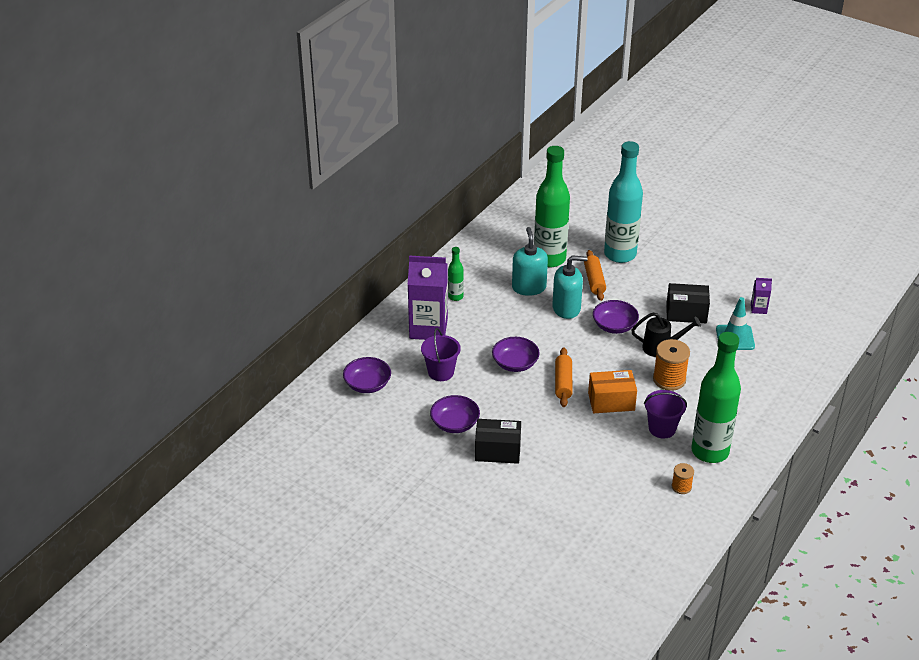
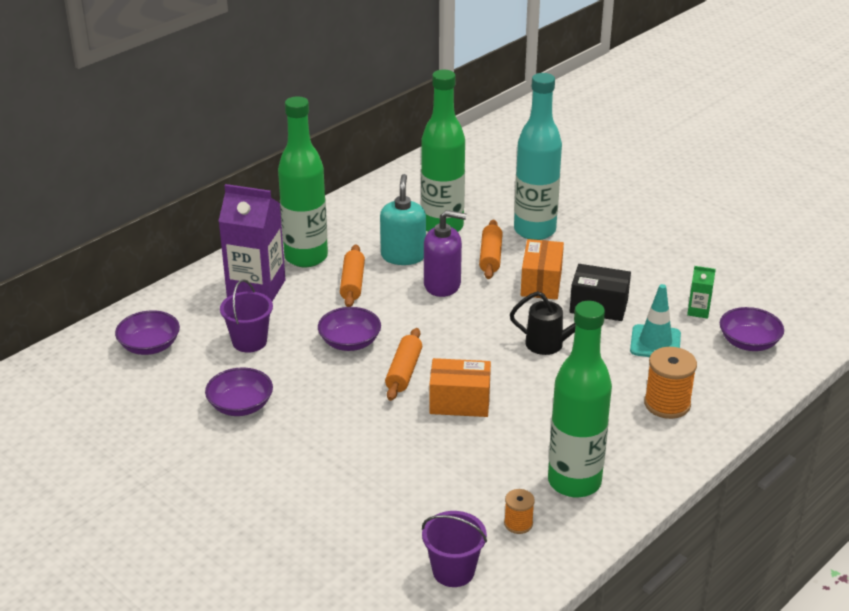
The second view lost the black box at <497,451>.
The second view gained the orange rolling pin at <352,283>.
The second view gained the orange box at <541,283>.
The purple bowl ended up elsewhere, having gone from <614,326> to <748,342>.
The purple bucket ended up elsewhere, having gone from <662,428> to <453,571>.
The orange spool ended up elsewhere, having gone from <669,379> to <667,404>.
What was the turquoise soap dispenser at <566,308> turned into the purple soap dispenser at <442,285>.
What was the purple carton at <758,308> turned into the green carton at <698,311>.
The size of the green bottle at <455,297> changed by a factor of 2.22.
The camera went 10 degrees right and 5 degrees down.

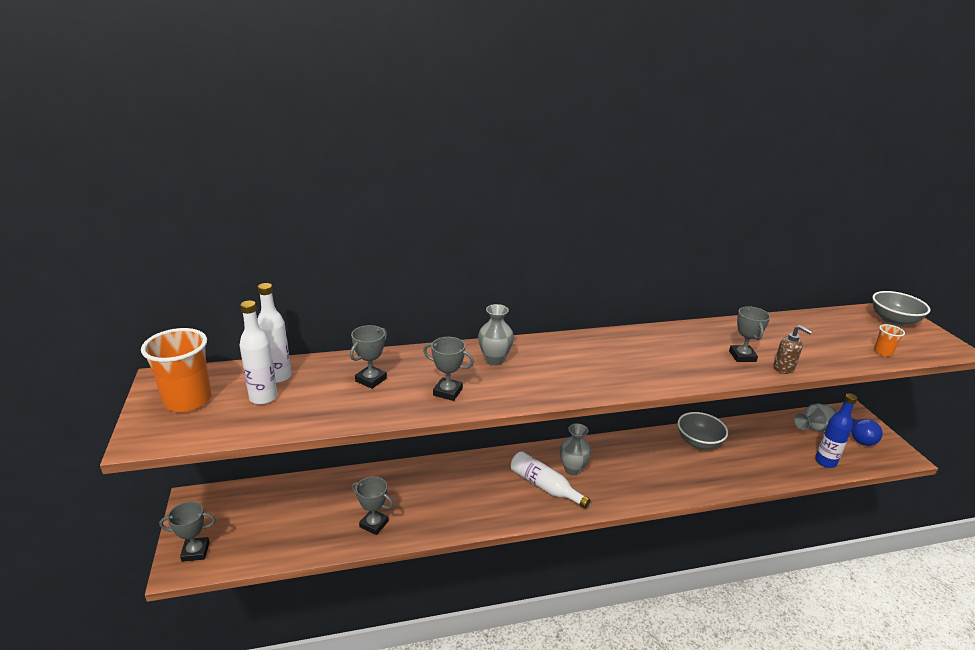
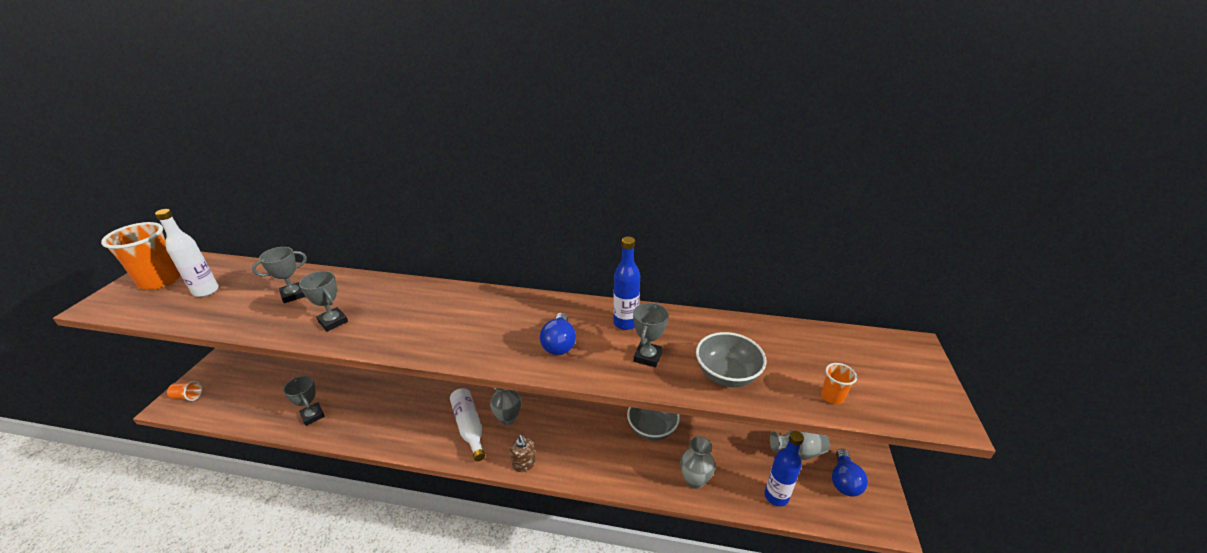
The second view lost the white bottle at <278,377>.
The second view gained the blue light bulb at <559,344>.
The second view gained the blue bottle at <625,323>.
The grey vase ended up elsewhere, having gone from <494,360> to <694,480>.
The brown soap dispenser ended up elsewhere, having gone from <784,368> to <524,464>.
The grey bowl ended up elsewhere, having gone from <893,321> to <726,375>.
Where the grey trophy stood at <195,551>, the orange cup came to stand at <188,396>.
The camera went 25 degrees right and 5 degrees up.

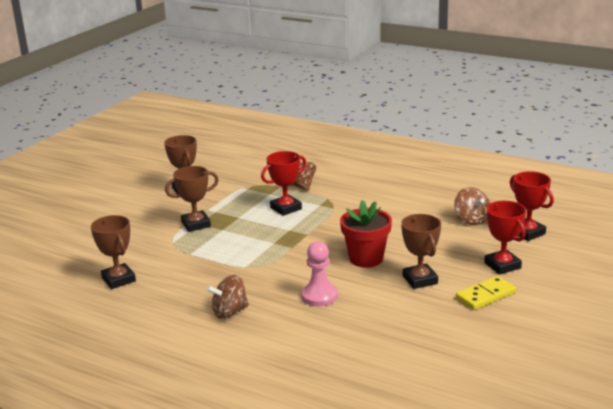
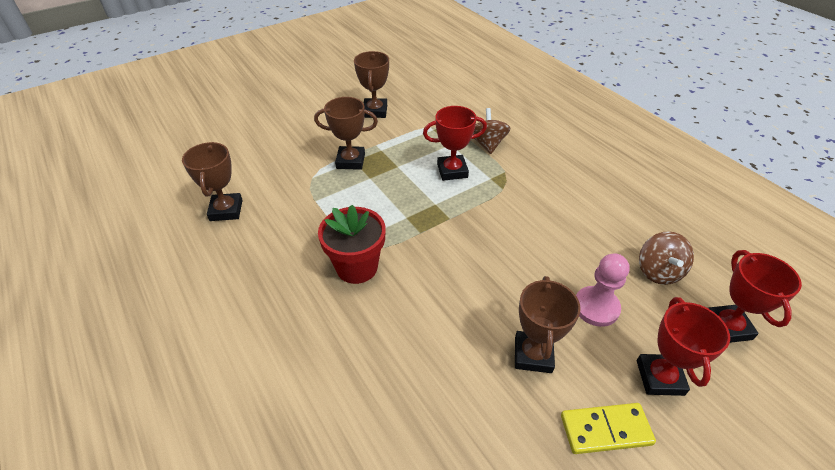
The second view lost the brown spinning top at <229,312>.
The pink pawn ended up elsewhere, having gone from <319,296> to <596,307>.
The red flower pot ended up elsewhere, having gone from <366,258> to <357,267>.
The camera went 25 degrees right and 20 degrees up.

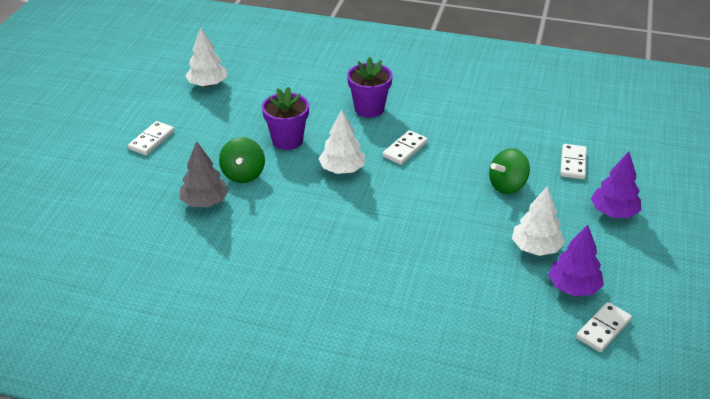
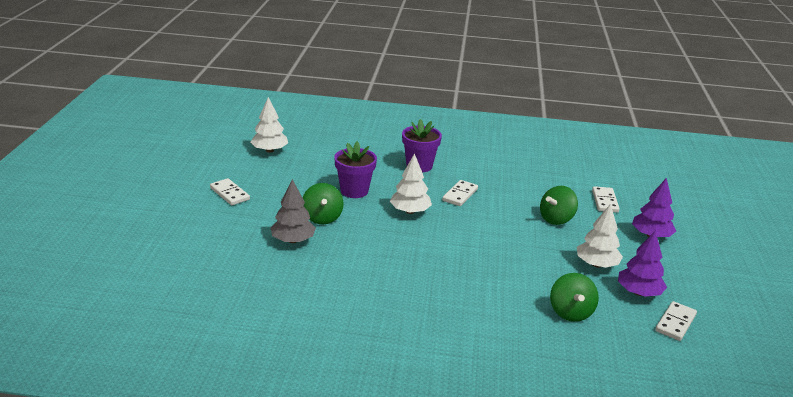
The second view gained the green spinning top at <570,312>.
The white domino at <151,140> ended up facing another way, 60 degrees counterclockwise from before.
The camera went 10 degrees left and 10 degrees down.

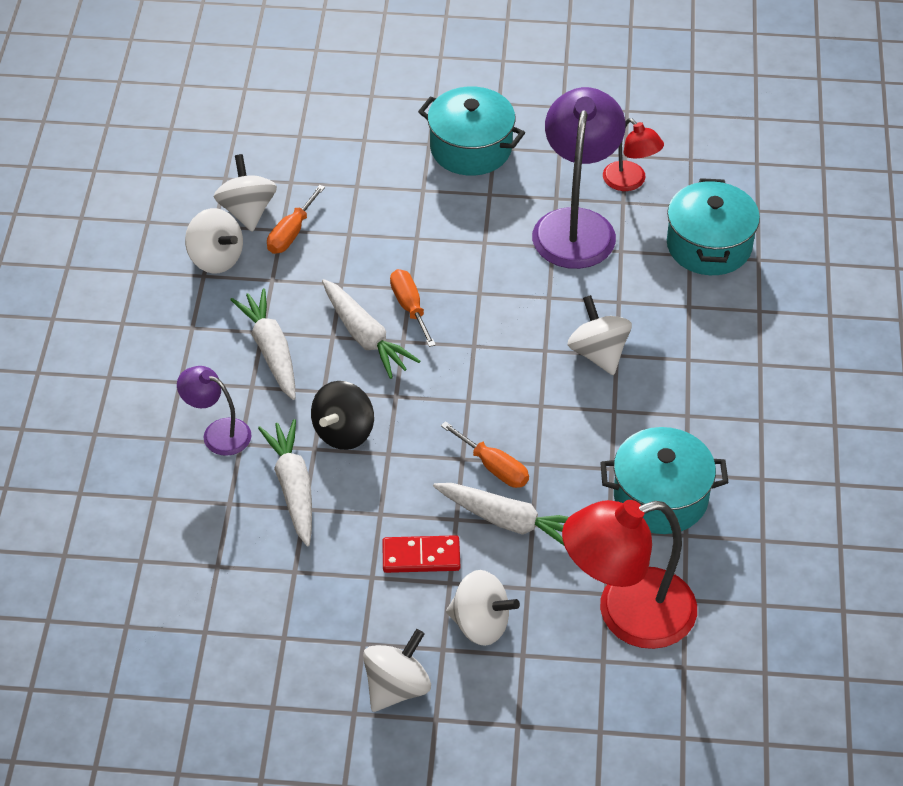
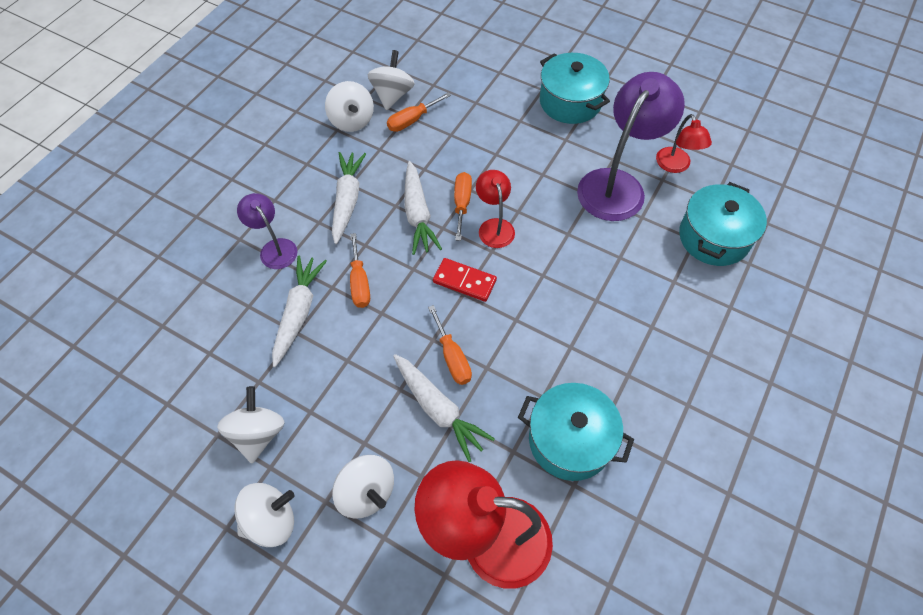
The second view gained the red lamp at <494,226>.
The red domino ended up elsewhere, having gone from <421,556> to <464,281>.
The white spinning top ended up elsewhere, having gone from <598,353> to <258,433>.
Where the black spinning top stood at <344,432>, the orange screwdriver came to stand at <359,283>.
The camera went 25 degrees right and 10 degrees up.

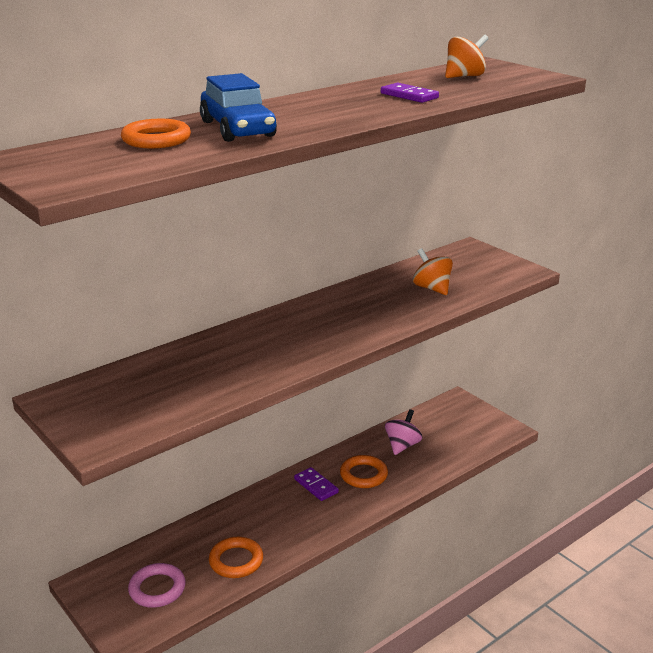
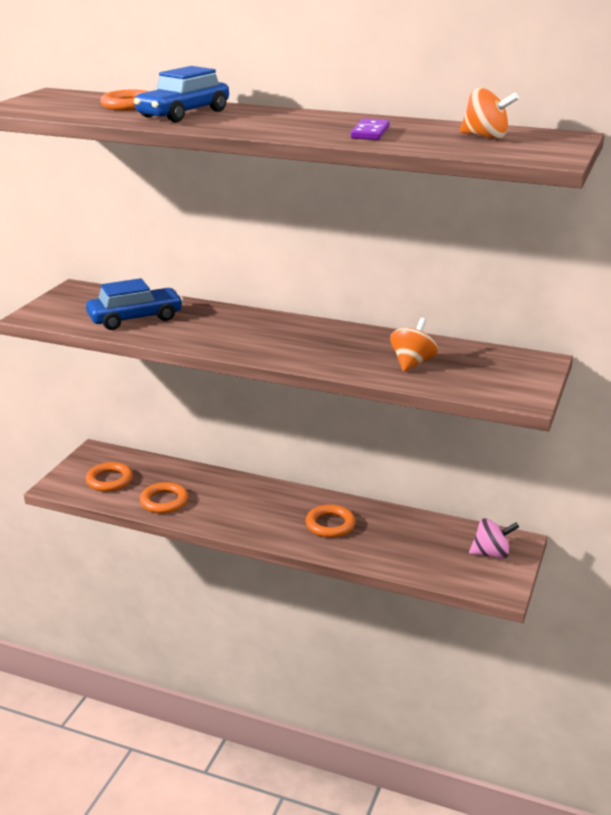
The second view lost the purple domino at <316,486>.
The second view gained the blue car at <135,318>.
The pink spinning top ended up elsewhere, having gone from <402,445> to <491,554>.
What was the pink ring at <157,589> turned into the orange ring at <109,480>.
The camera went 60 degrees right and 0 degrees up.

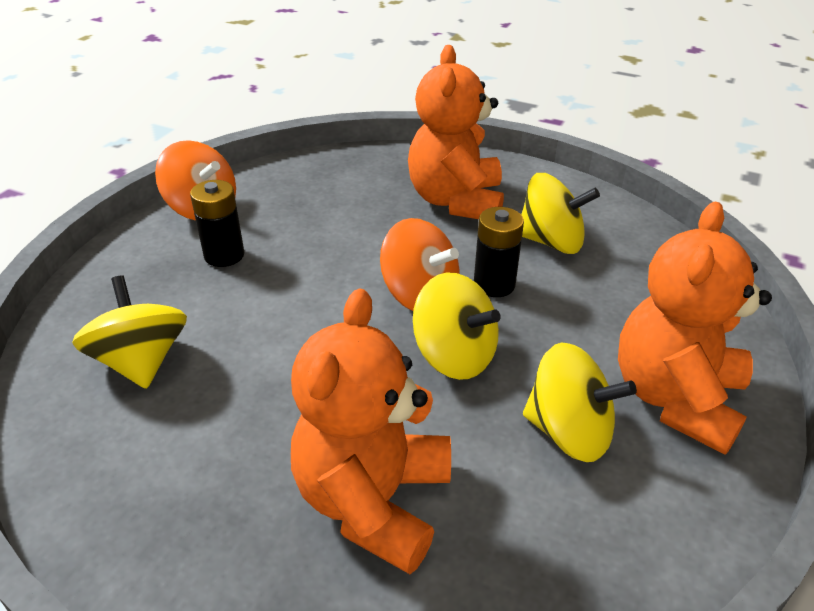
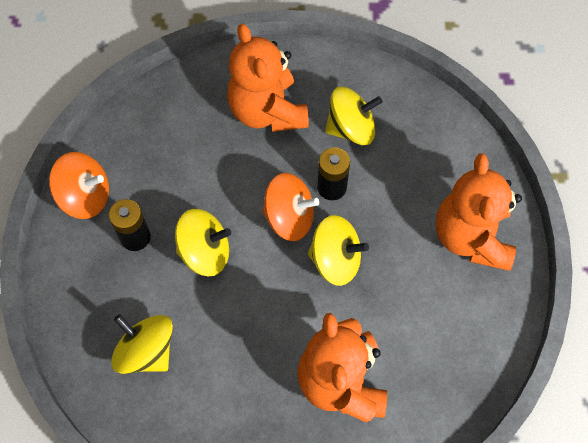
The yellow spinning top ended up elsewhere, having gone from <569,432> to <205,252>.
The camera went 25 degrees left and 25 degrees up.

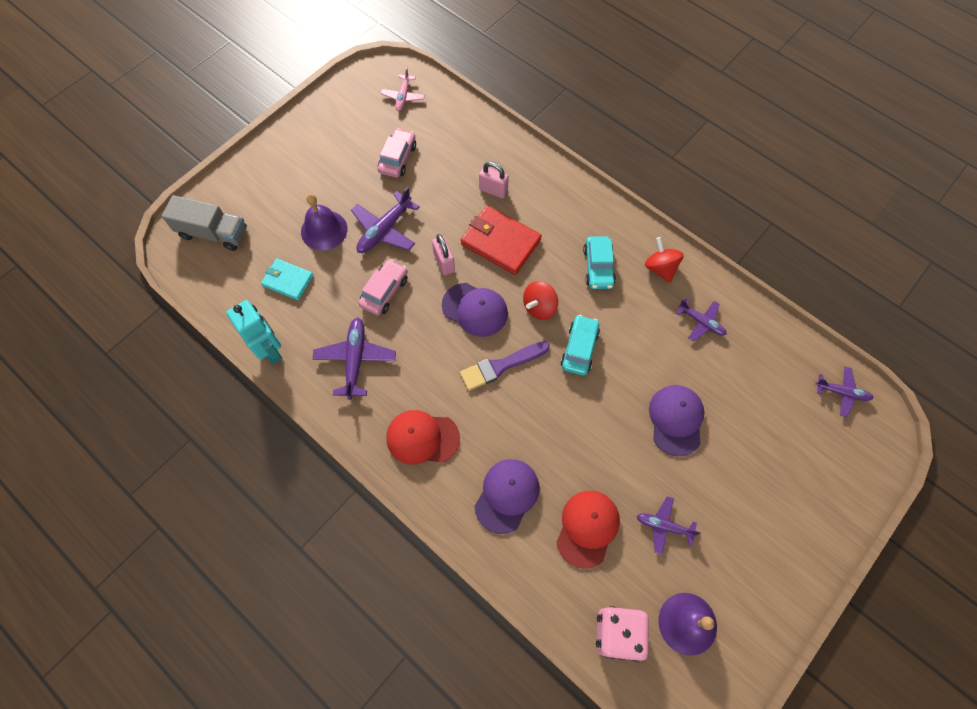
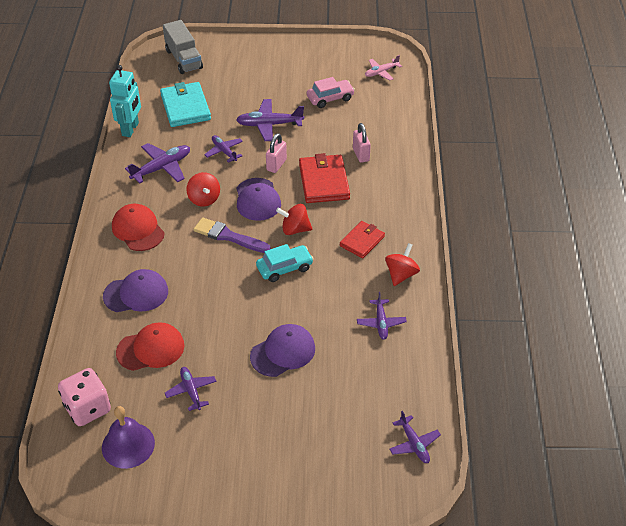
The second view lost the purple bell at <324,230>.
The second view gained the red spinning top at <204,199>.
Where the pink car stood at <384,291>, the purple plane came to stand at <224,151>.
Where the turquoise car stood at <598,267>, the red wallet came to stand at <362,241>.
The size of the turquoise wallet at <288,280> changed by a factor of 1.60.
The camera went 50 degrees right and 20 degrees down.

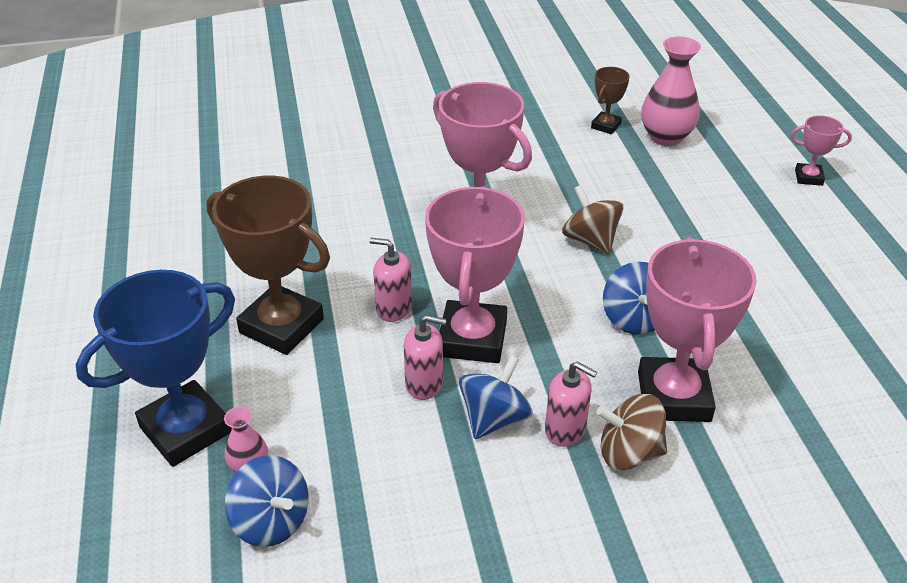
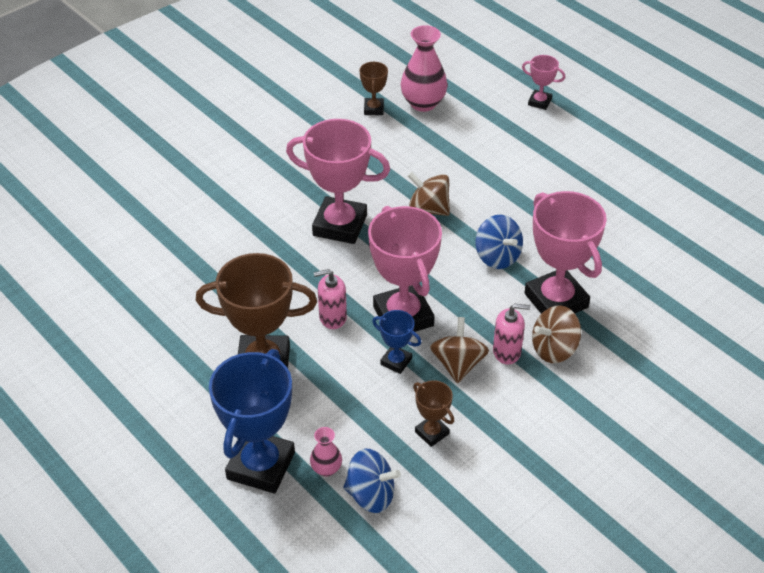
The second view gained the brown trophy at <432,433>.
Where the pink soap dispenser stood at <424,384>, the blue trophy came to stand at <396,361>.
What was the blue spinning top at <494,418> turned into the brown spinning top at <458,364>.
The pink trophy at <808,177> ended up facing another way, 45 degrees clockwise from before.
The camera went 30 degrees left and 5 degrees up.

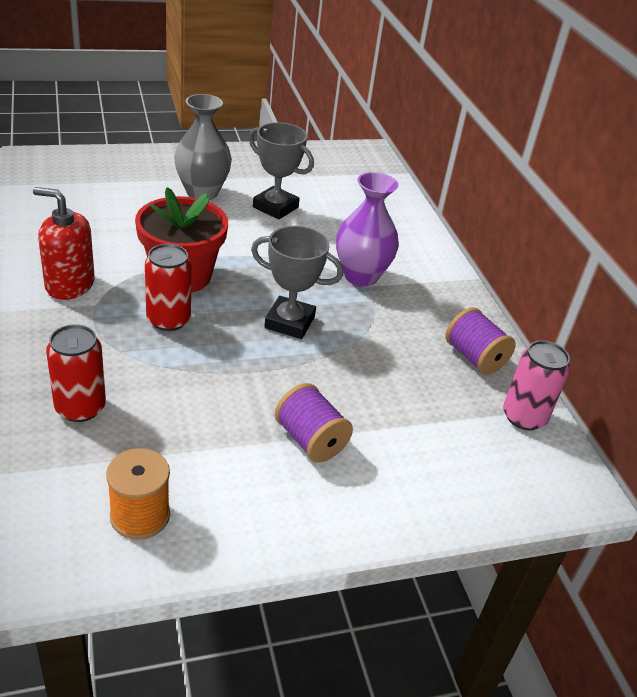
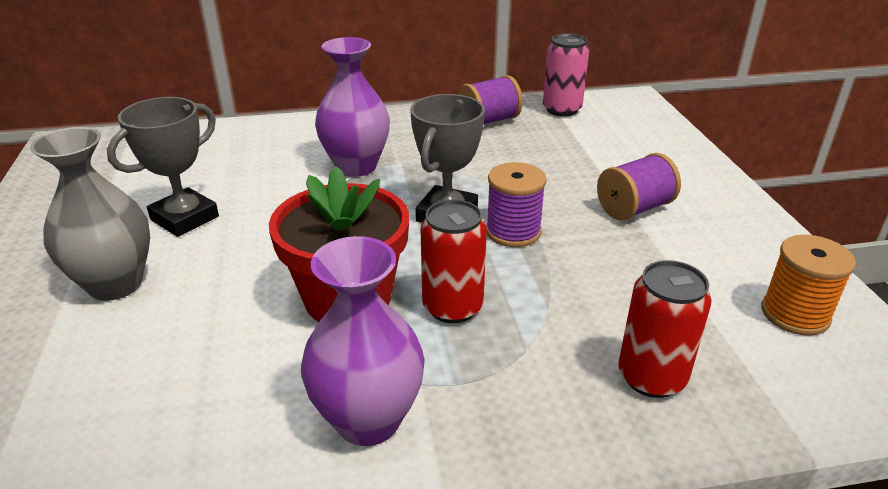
The second view gained the purple spool at <513,232>.
Where the red soap dispenser stood at <69,285>, the purple vase came to stand at <368,420>.
The camera went 80 degrees left and 5 degrees down.

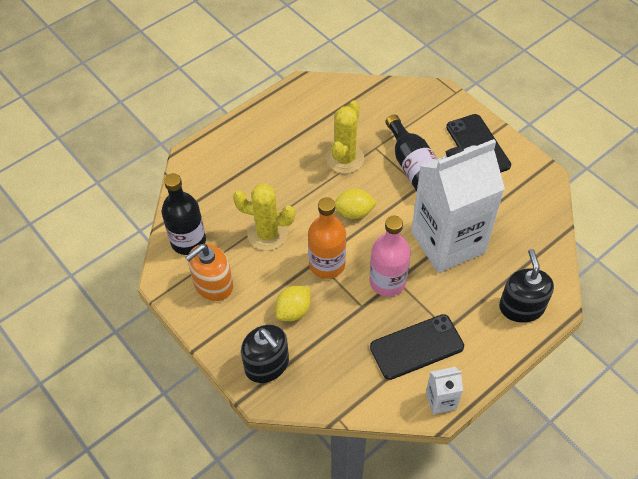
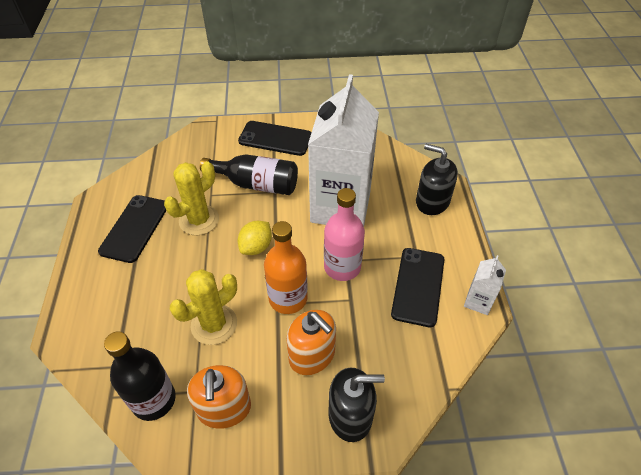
The second view gained the black phone at <135,228>.
Where the yellow lemon stood at <293,311>, the orange soap dispenser came to stand at <312,355>.
The yellow cactus at <345,158> ended up facing another way, 75 degrees clockwise from before.
The camera went 55 degrees left and 5 degrees down.

